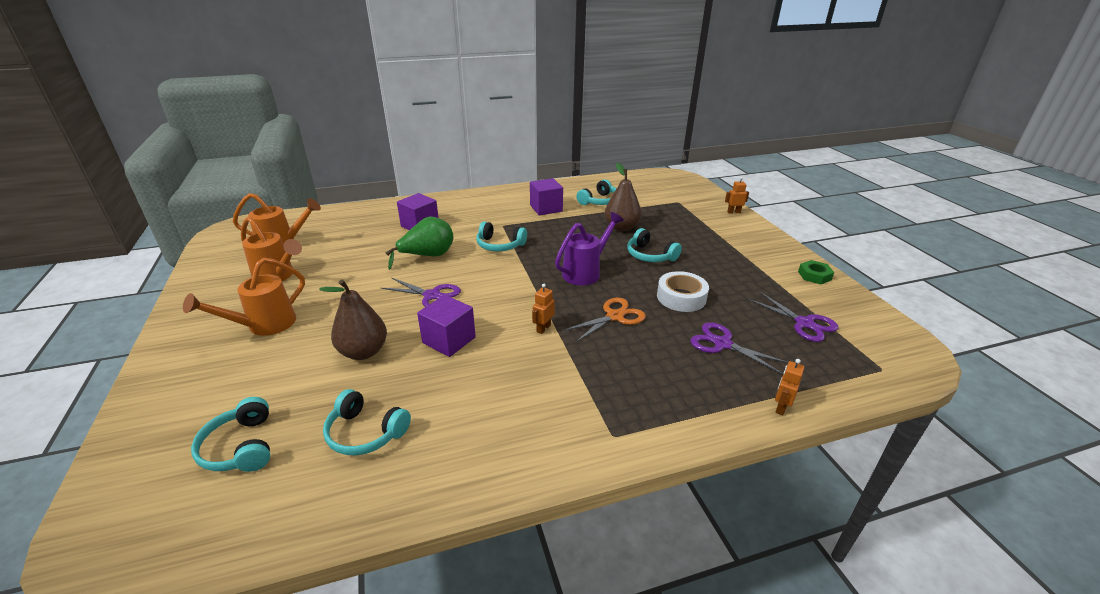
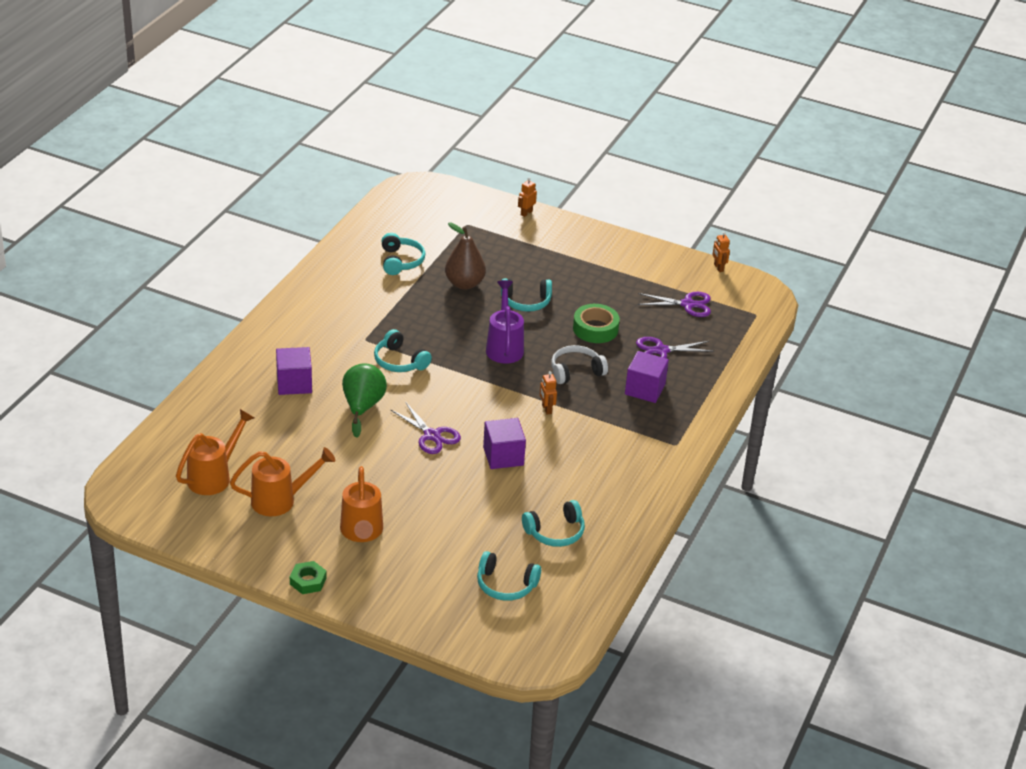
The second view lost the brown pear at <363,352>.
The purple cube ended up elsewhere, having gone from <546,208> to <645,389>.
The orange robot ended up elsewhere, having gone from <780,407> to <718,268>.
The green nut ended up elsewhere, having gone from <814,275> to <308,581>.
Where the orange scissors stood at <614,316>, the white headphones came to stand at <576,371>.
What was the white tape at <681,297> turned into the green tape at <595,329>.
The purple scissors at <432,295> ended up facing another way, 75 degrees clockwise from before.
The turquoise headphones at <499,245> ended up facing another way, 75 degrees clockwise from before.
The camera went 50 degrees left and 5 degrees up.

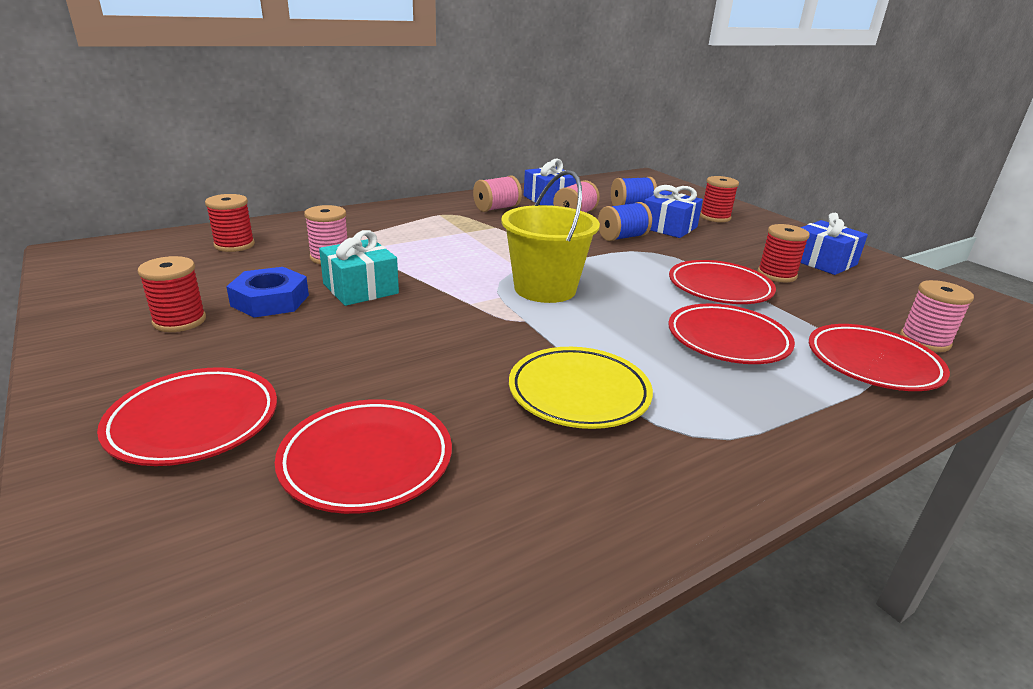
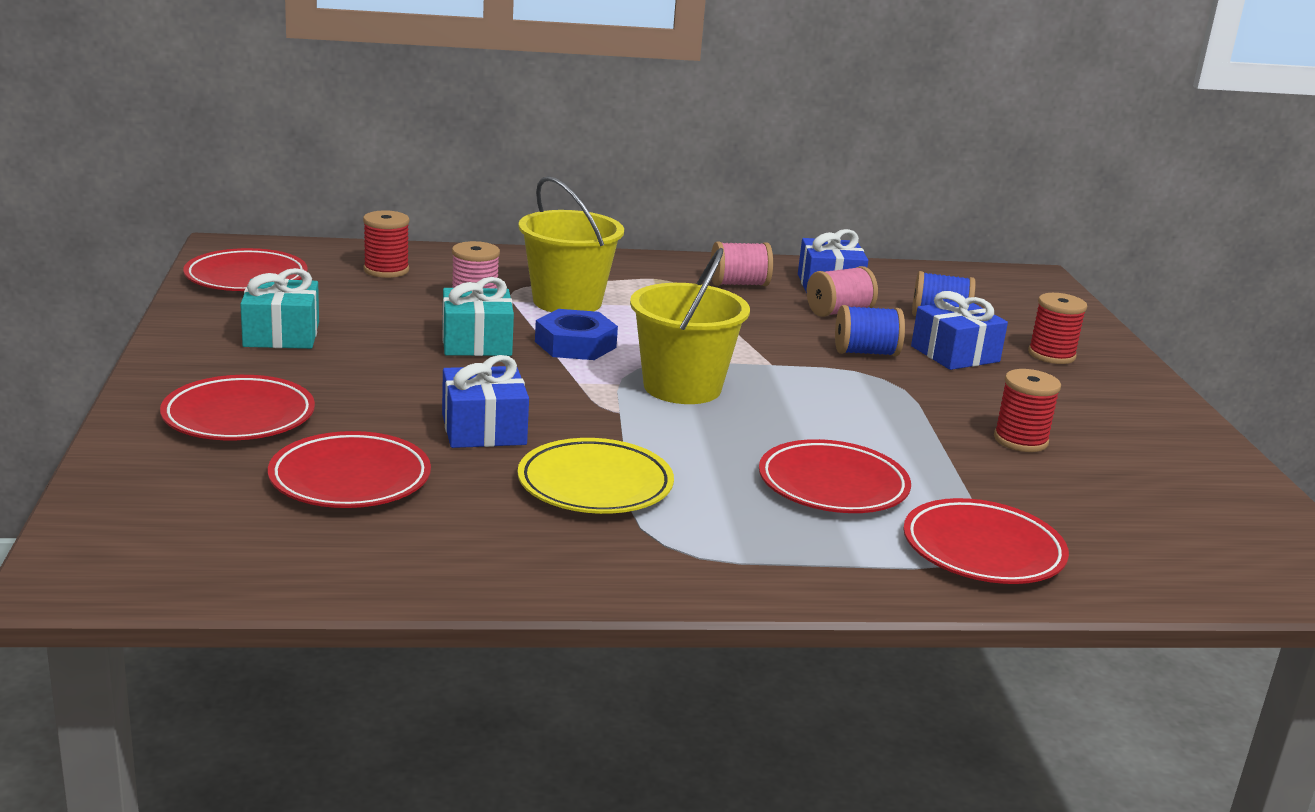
The second view lost the pink spool at <924,341>.
The second view gained the yellow bucket at <567,302>.
The blue nut ended up elsewhere, having gone from <270,300> to <575,344>.
The red plate ended up elsewhere, having gone from <719,288> to <246,278>.
The blue gift ended up elsewhere, having gone from <823,262> to <484,429>.
Where the red spool stood at <179,321>, the turquoise gift came to stand at <281,334>.
The camera went 25 degrees right and 5 degrees down.

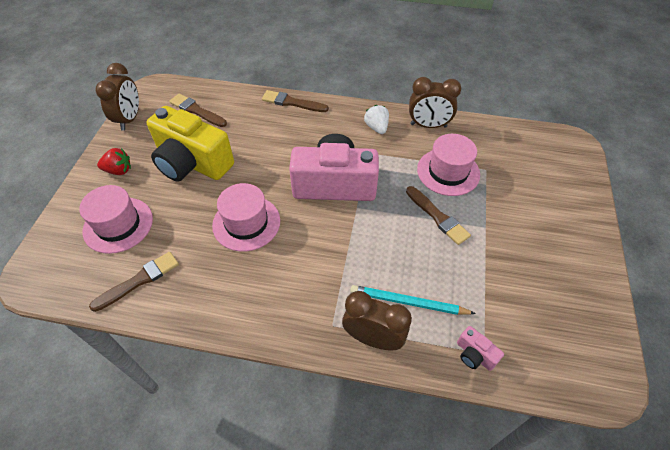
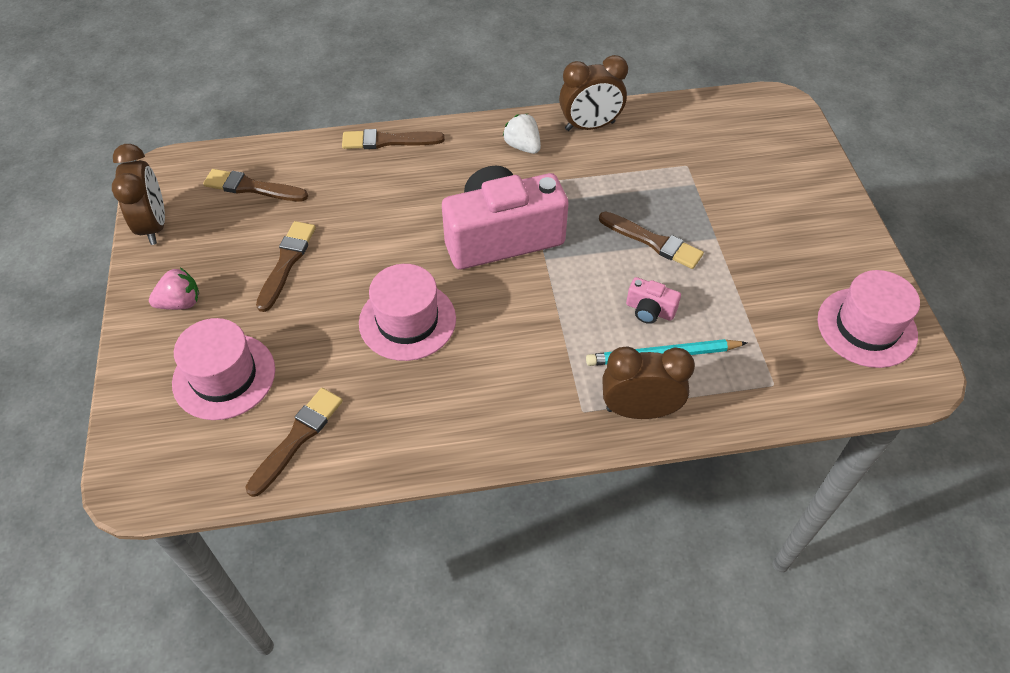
The pink hat ended up elsewhere, having gone from <448,172> to <866,327>.
The pink camera ended up elsewhere, having gone from <474,354> to <649,310>.
Where the yellow camera stood at <192,163>, the brown brush came to stand at <286,262>.
What was the red strawberry at <119,170> turned into the pink strawberry at <180,303>.
The camera went 20 degrees left and 0 degrees up.

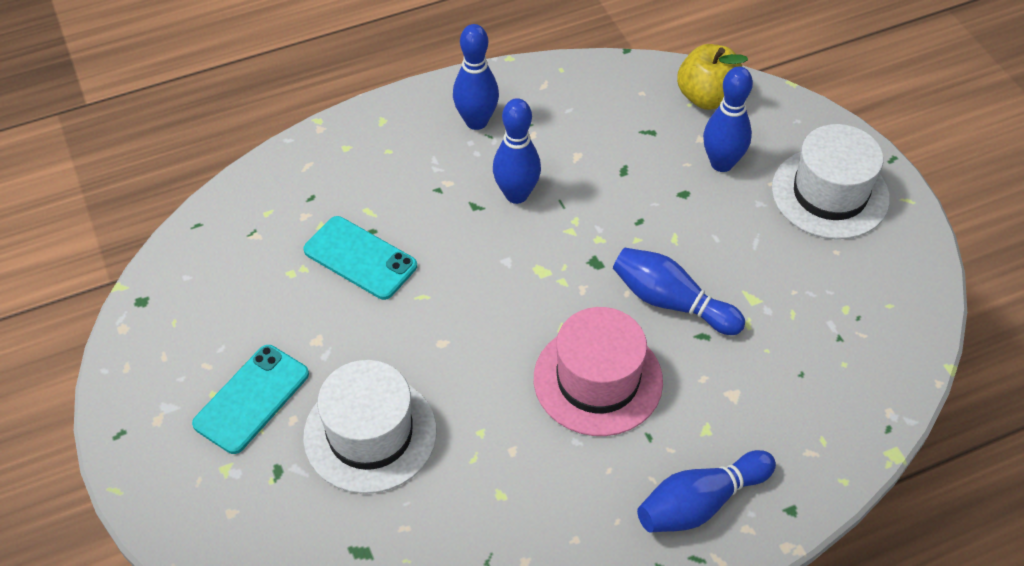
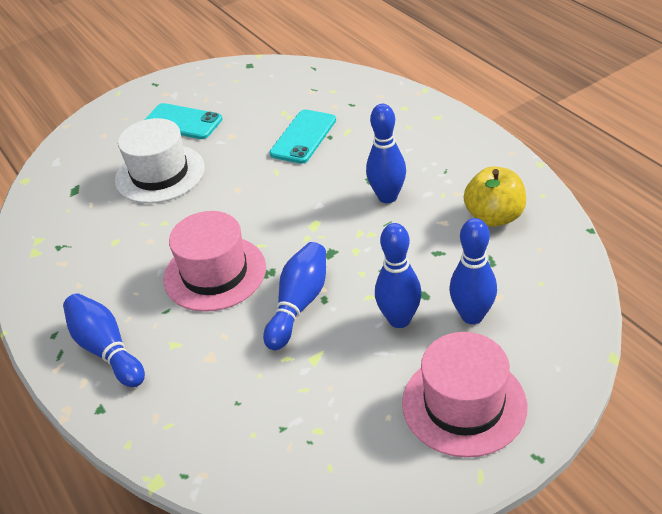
The blue bowling pin ended up elsewhere, having gone from <476,121> to <399,319>.
The yellow apple ended up elsewhere, having gone from <707,97> to <494,216>.
What was the white hat at <830,193> turned into the pink hat at <464,404>.
The camera went 85 degrees right and 10 degrees down.

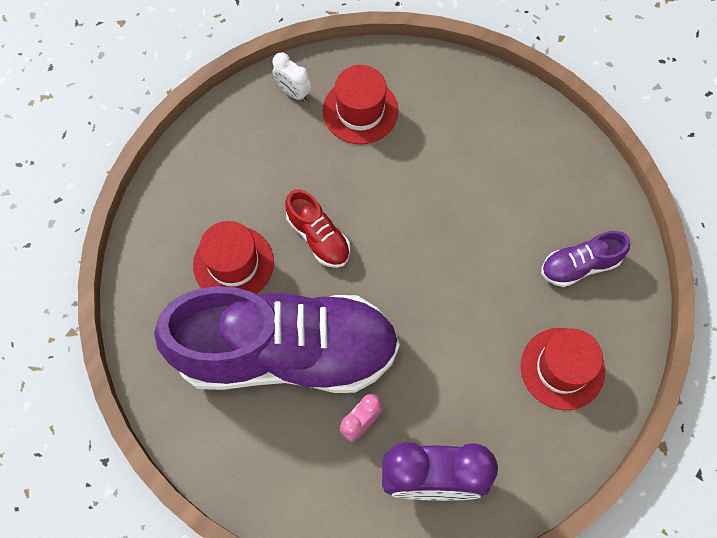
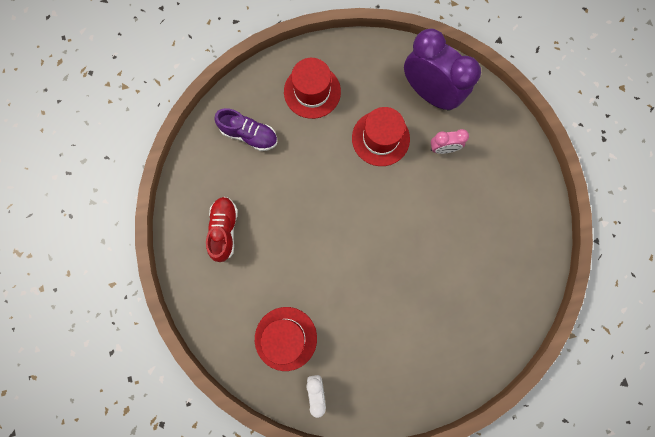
The second view lost the purple shoe at <286,352>.
The red hat ended up elsewhere, having gone from <233,263> to <380,138>.
The red shoe ended up elsewhere, having gone from <318,237> to <224,230>.
The camera went 140 degrees left and 10 degrees up.

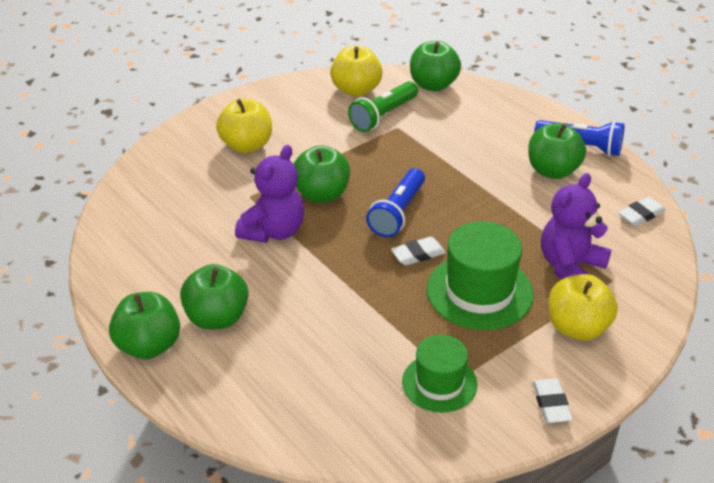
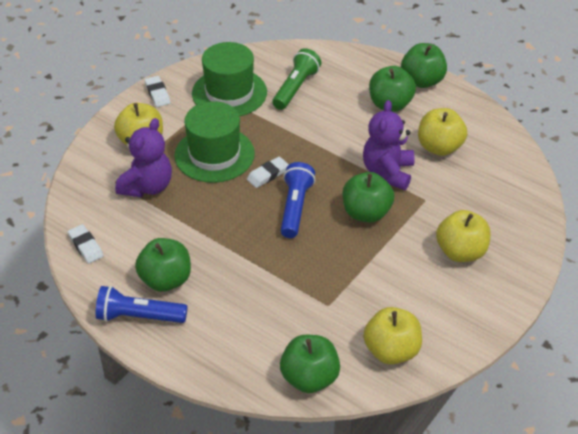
The second view gained the yellow apple at <439,147>.
The green flashlight ended up elsewhere, having gone from <383,116> to <296,88>.
The white eraser at <641,215> ended up facing another way, 75 degrees counterclockwise from before.
The size of the green hat at <439,383> changed by a factor of 1.55.
The camera went 165 degrees right and 5 degrees up.

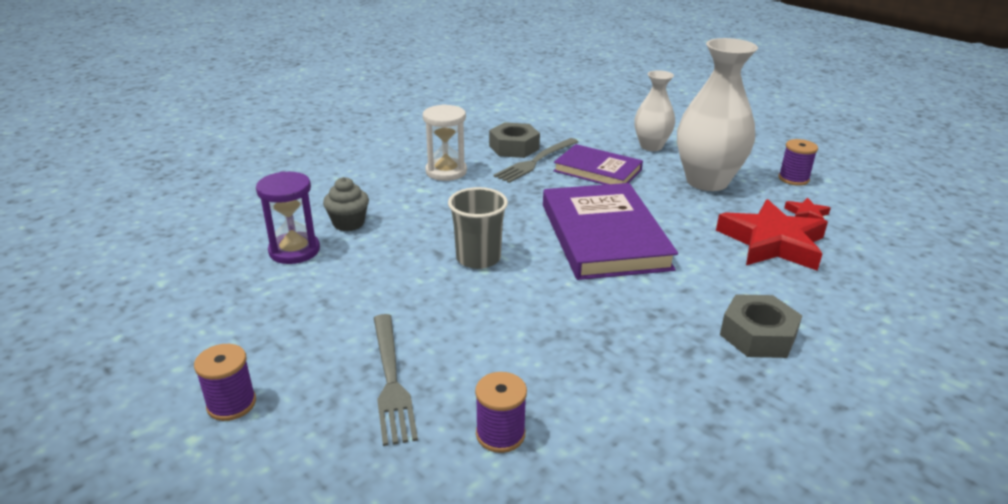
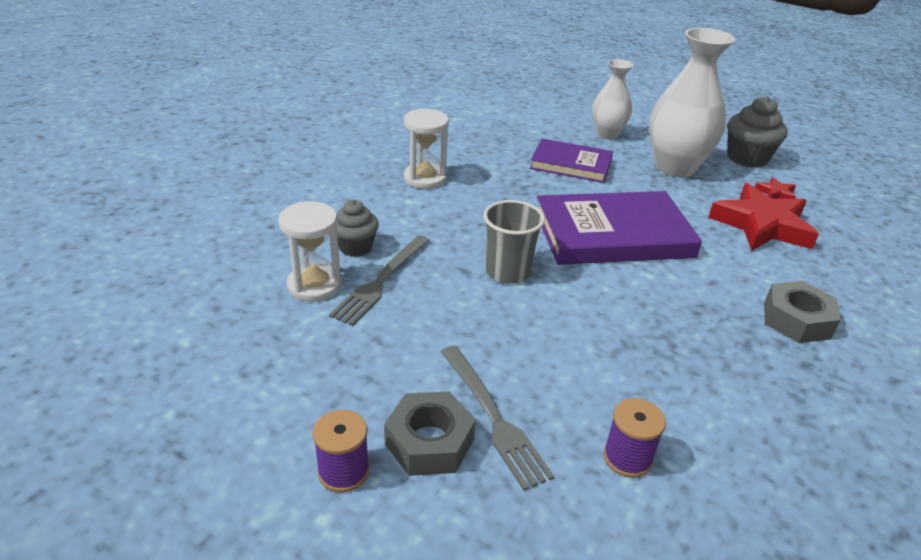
The grey nut ended up elsewhere, having gone from <514,147> to <429,442>.
The grey fork ended up elsewhere, having gone from <536,161> to <381,281>.
Where the purple spool stood at <793,179>, the grey cupcake came to stand at <747,158>.
What was the purple hourglass at <294,251> turned into the white hourglass at <314,285>.
The purple book at <604,236> ended up facing another way, 75 degrees counterclockwise from before.
The camera went 15 degrees left and 5 degrees up.

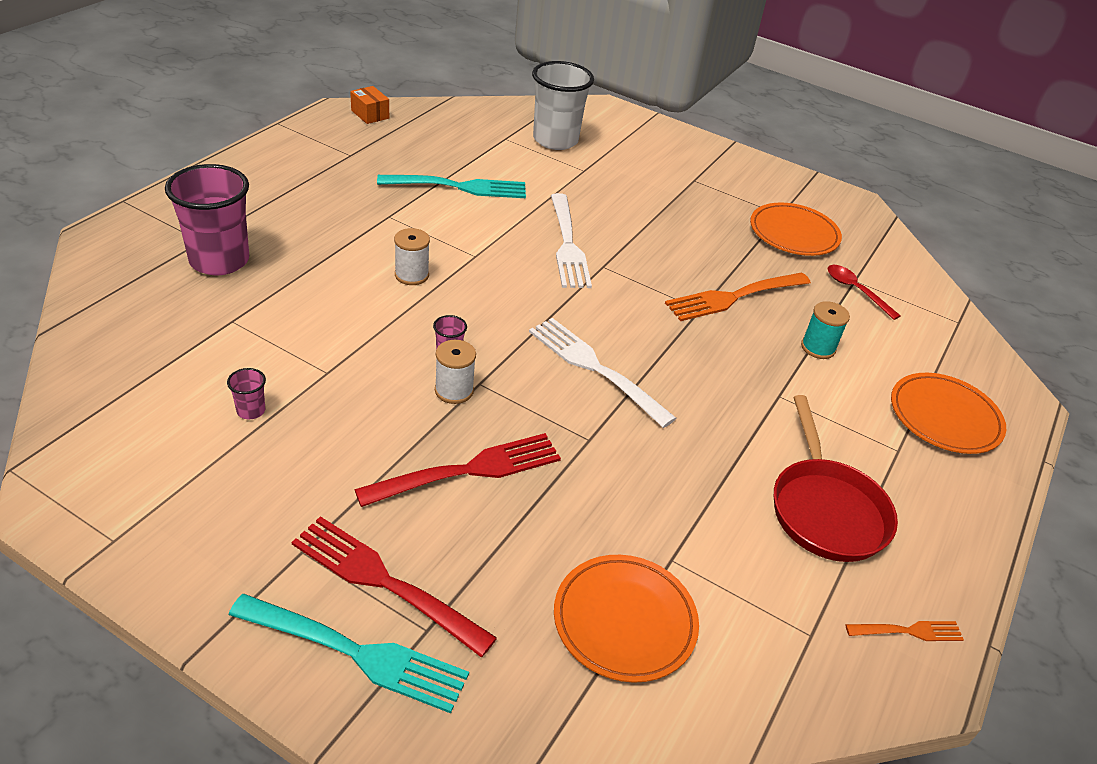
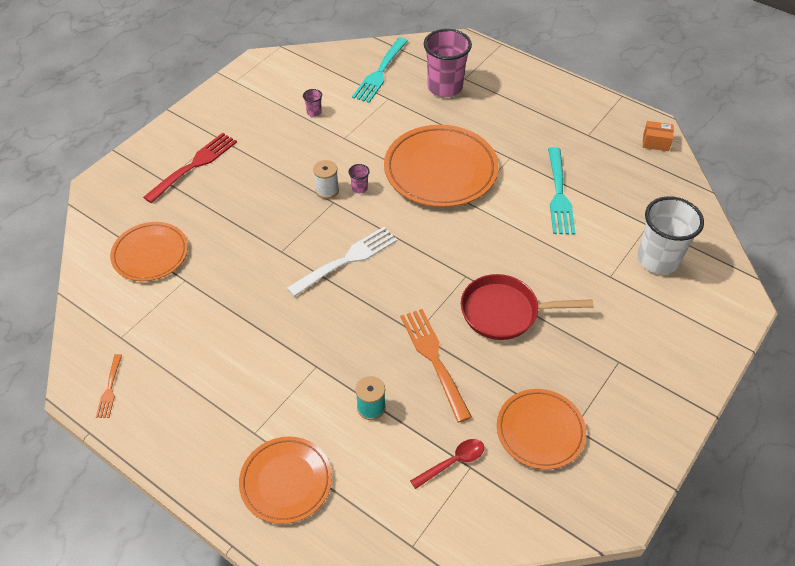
The second view lost the red fork at <467,471>.
The second view lost the white fork at <567,244>.
The turquoise fork ended up elsewhere, having gone from <354,653> to <380,72>.
The red pan ended up elsewhere, having gone from <826,510> to <504,312>.
Where the white spool stood at <411,275>, the orange plate came to stand at <440,170>.
The orange box at <370,114> ended up facing another way, 45 degrees clockwise from before.
The camera went 100 degrees right and 10 degrees up.

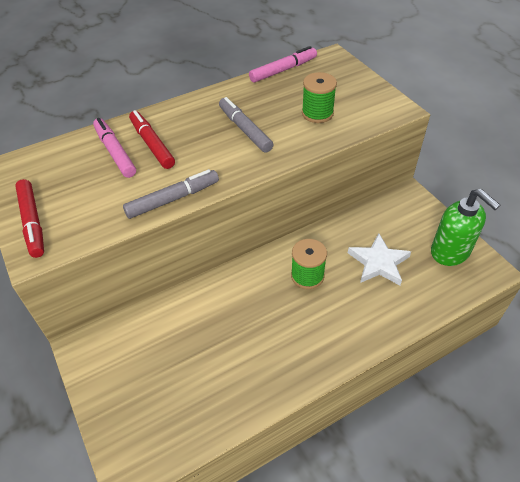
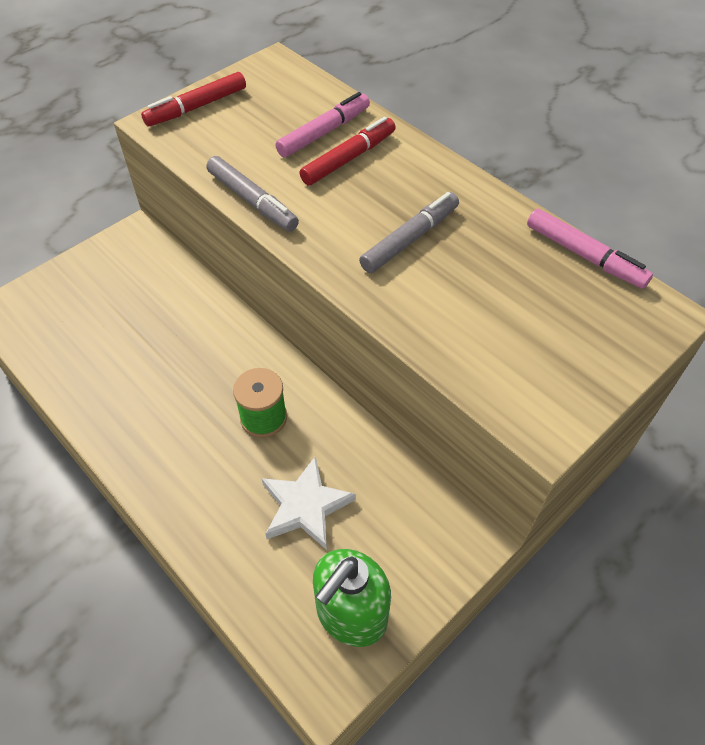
The second view lost the green spool at <317,113>.
The camera went 75 degrees right and 5 degrees up.

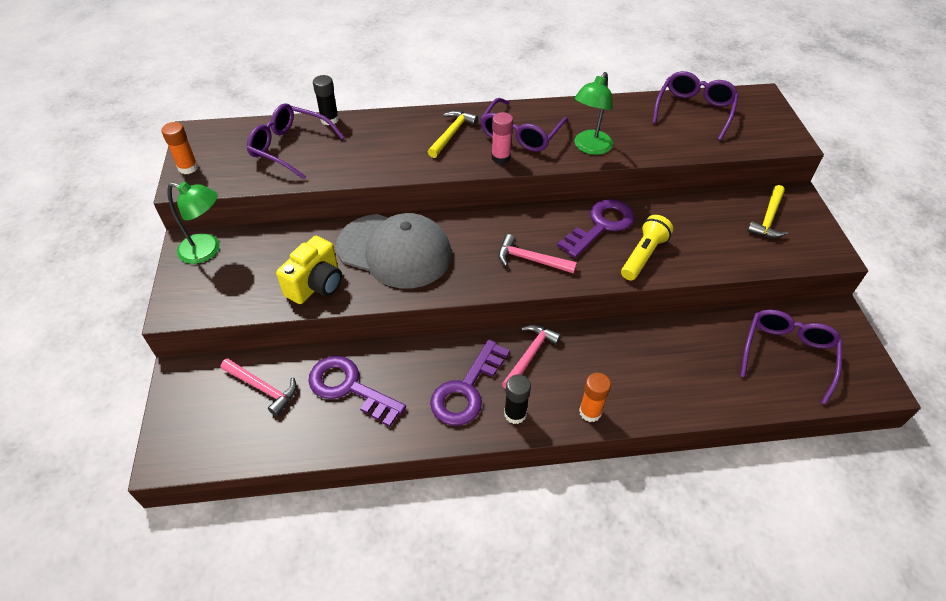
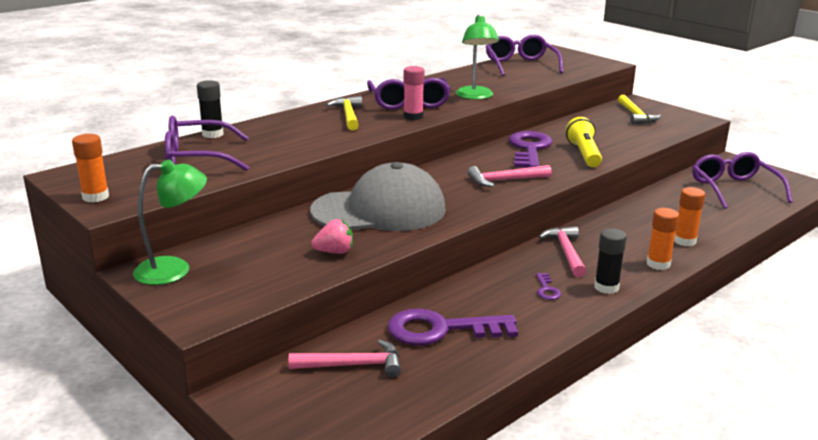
The second view gained the orange glue stick at <684,241>.
Where the yellow camera stood at <316,284>, the pink strawberry came to stand at <334,252>.
The size of the purple key at <467,389> changed by a factor of 0.42.
The camera went 35 degrees left and 25 degrees down.

